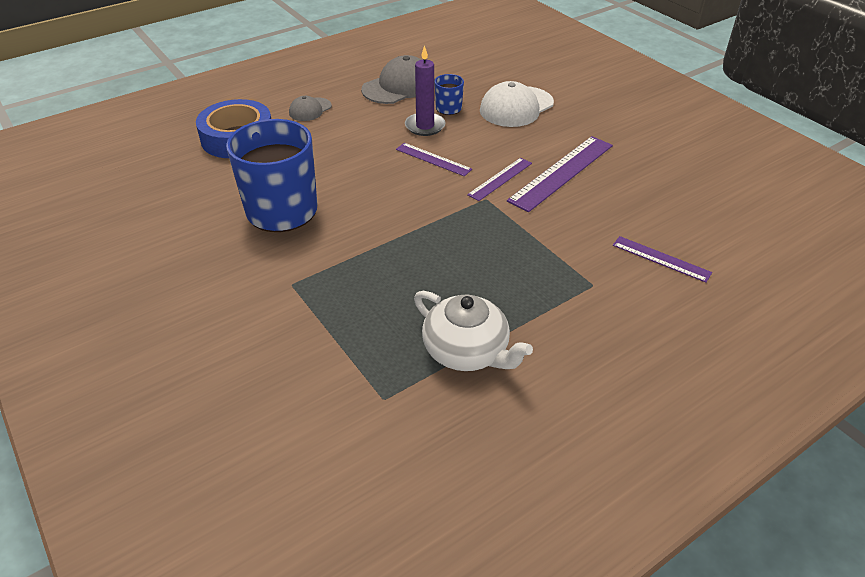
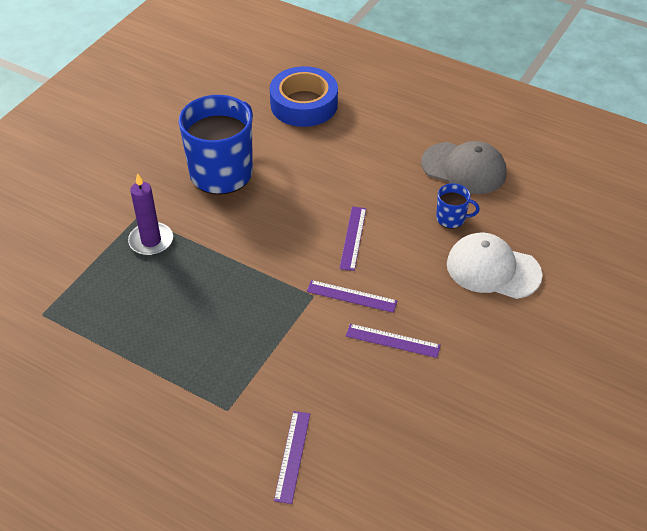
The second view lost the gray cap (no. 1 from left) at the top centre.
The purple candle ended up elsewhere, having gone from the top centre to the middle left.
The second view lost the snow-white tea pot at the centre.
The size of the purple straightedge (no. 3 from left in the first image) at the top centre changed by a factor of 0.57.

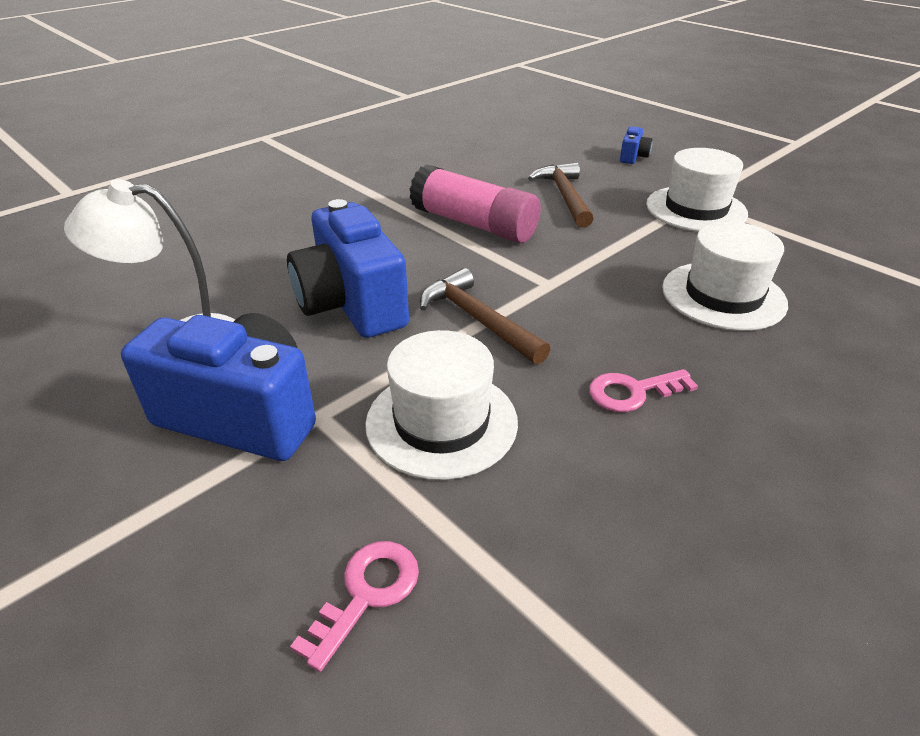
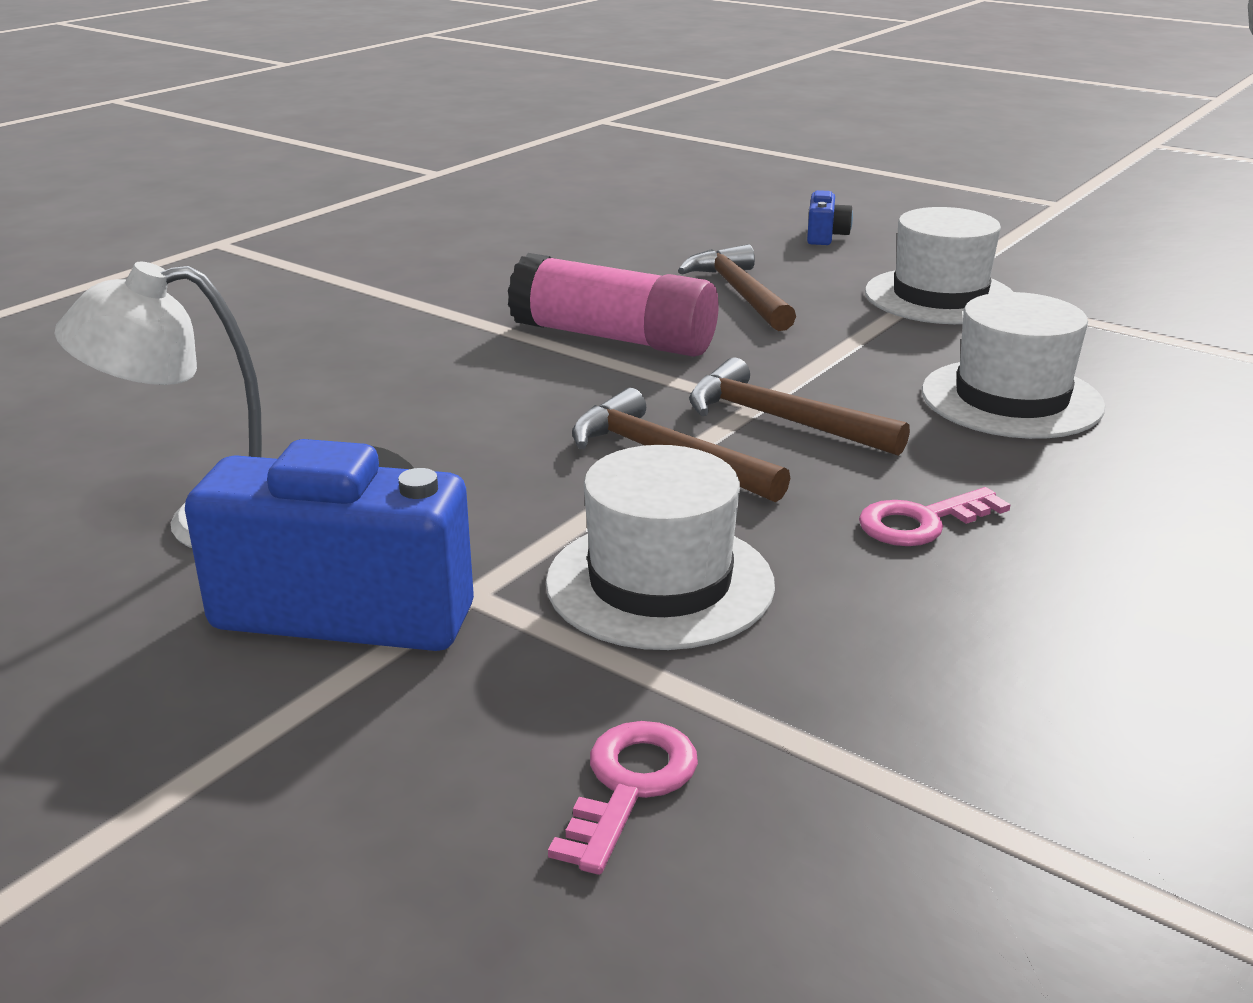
The second view lost the royal blue compact camera (no. 2 from left) at the centre.
The second view gained the dark brown carpenter's hammer (no. 3 from left) at the centre.

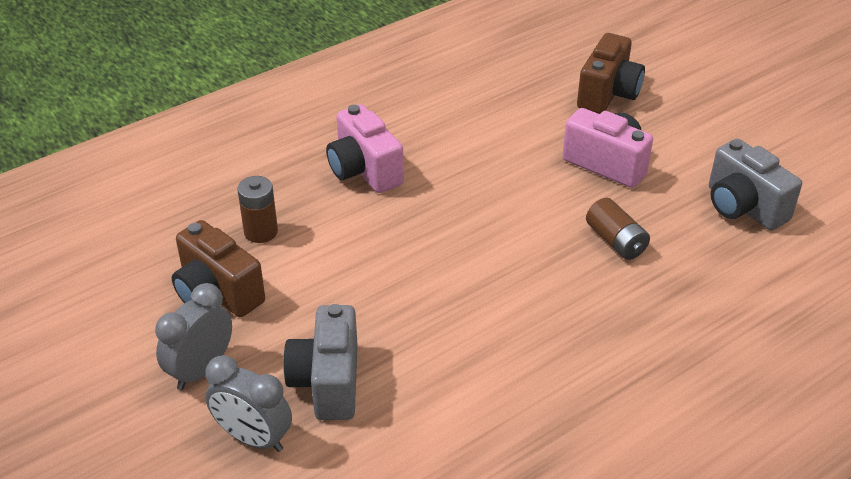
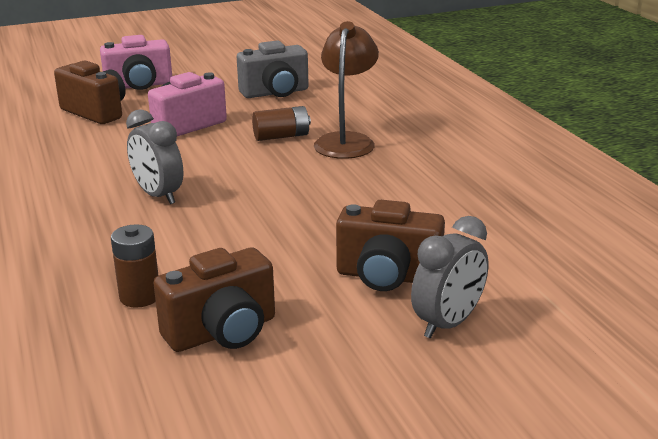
The gray bedside clock (no. 1 from left) ended up elsewhere, having gone from the bottom left to the middle left.
What was the gray compact camera (no. 1 from left) at the bottom centre turned into the dark brown compact camera (no. 3 from left) at the centre.
The rose-pink compact camera (no. 1 from left) ended up elsewhere, having gone from the top centre to the top left.
The second view gained the dark brown reading lamp at the top centre.

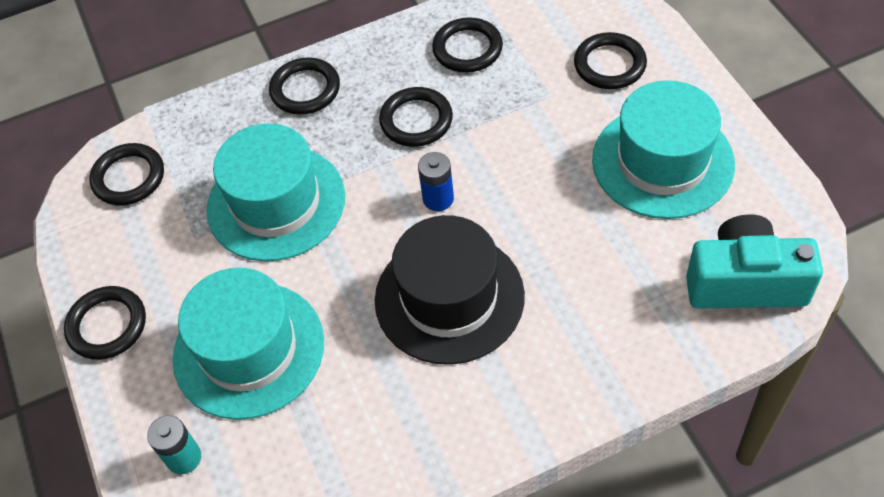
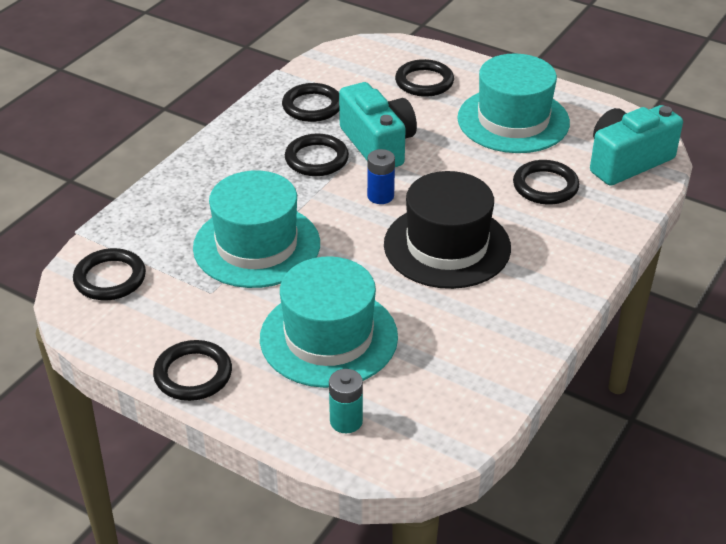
The black hoop (no. 3 from left in the first image) ended up elsewhere, having gone from the top centre to the middle right.
The second view gained the turquoise compact camera (no. 1 from left) at the top centre.

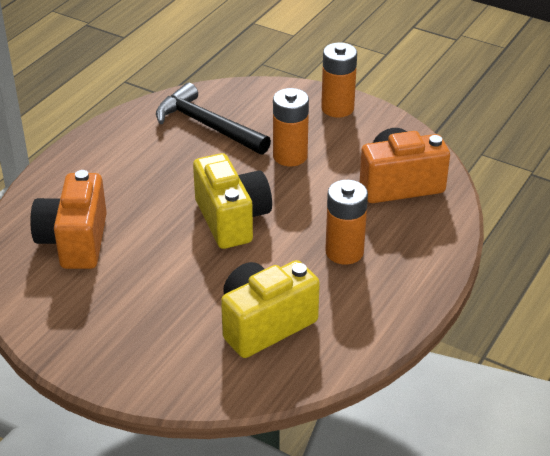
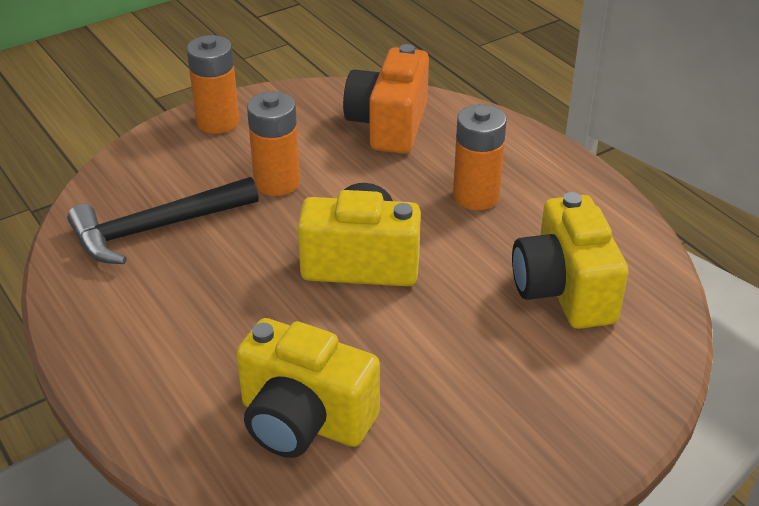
What was the orange compact camera (no. 1 from left) at the middle left turned into the yellow compact camera (no. 1 from left) at the bottom centre.

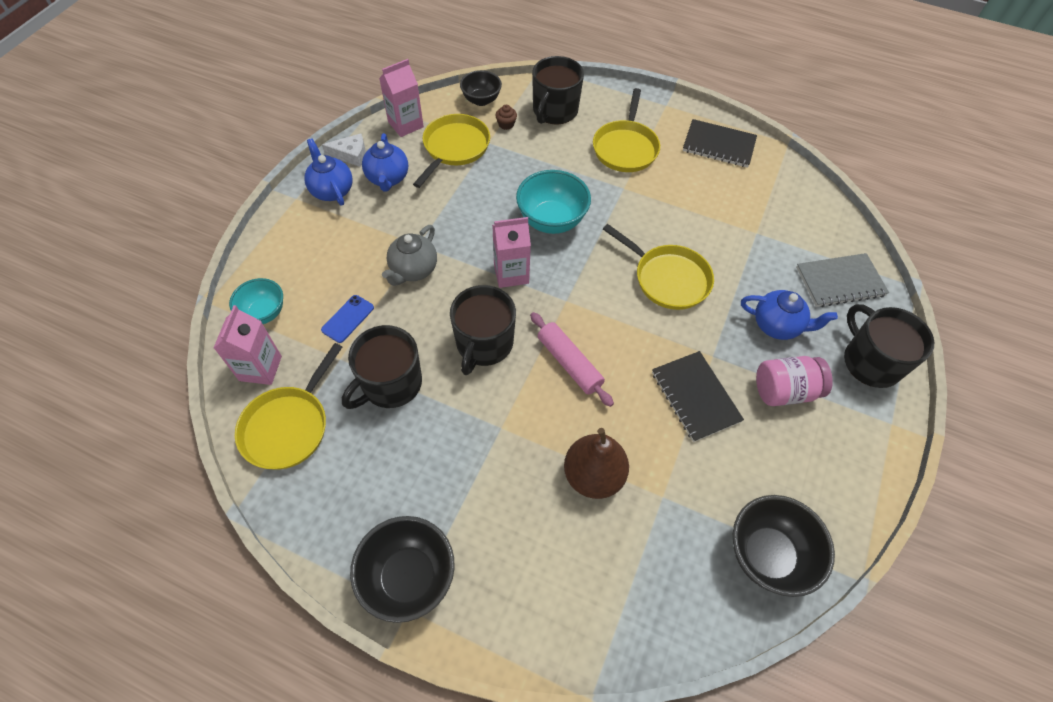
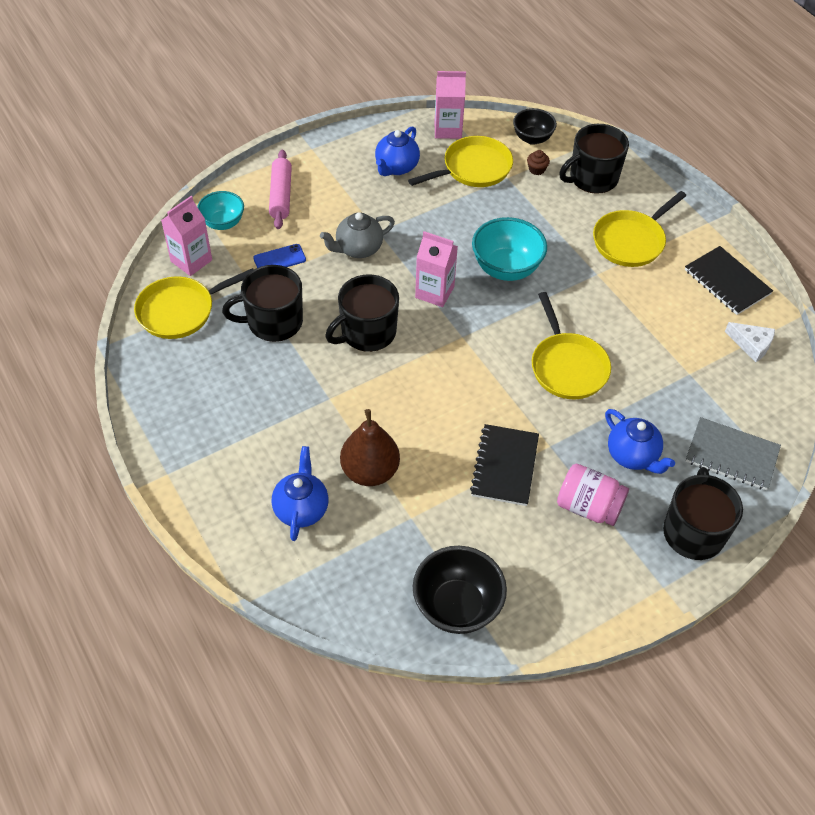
The royal blue tea pot (no. 1 from left) ended up elsewhere, having gone from the top left to the centre.
The snow-white cheese ended up elsewhere, having gone from the top left to the middle right.
The second view lost the black bowl (no. 1 from left) at the bottom centre.
The rose-pink pastry roller ended up elsewhere, having gone from the centre to the top centre.

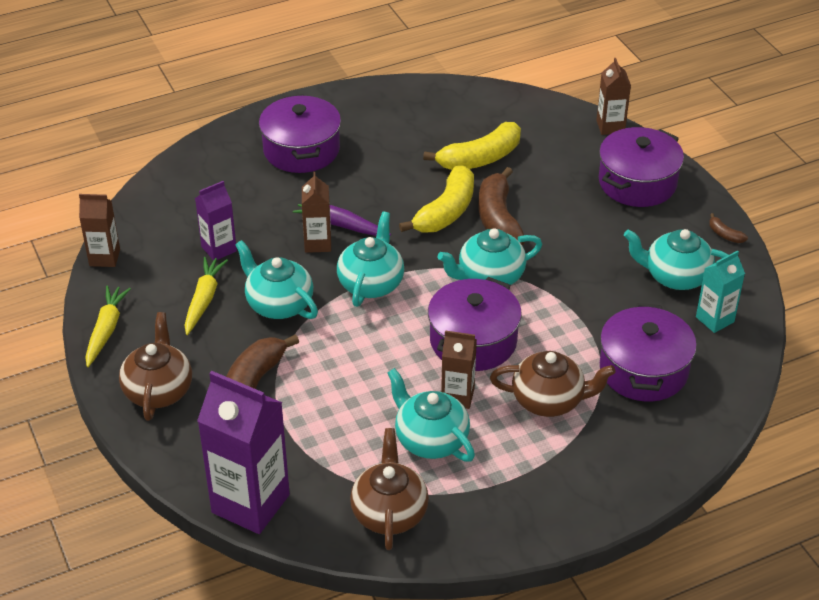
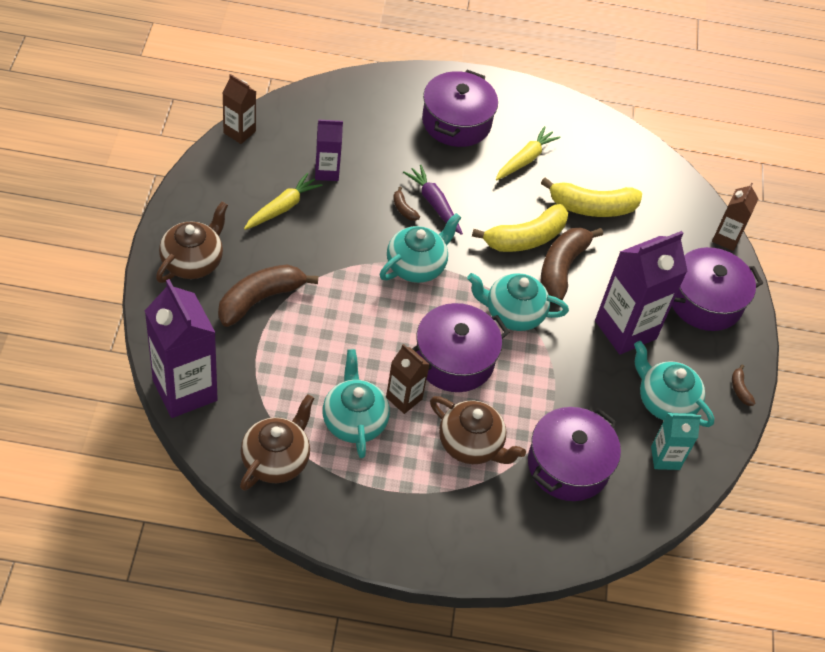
The yellow root vegetable (no. 1 from left in the first image) ended up elsewhere, having gone from the middle left to the top centre.
The second view lost the turquoise tea pot (no. 1 from left) at the centre.
Where the dark brown juice carton (no. 2 from left) stood at the centre, the dark brown toy banana (no. 2 from left) came to stand at the top centre.
The second view gained the purple juice carton (no. 3 from left) at the middle right.

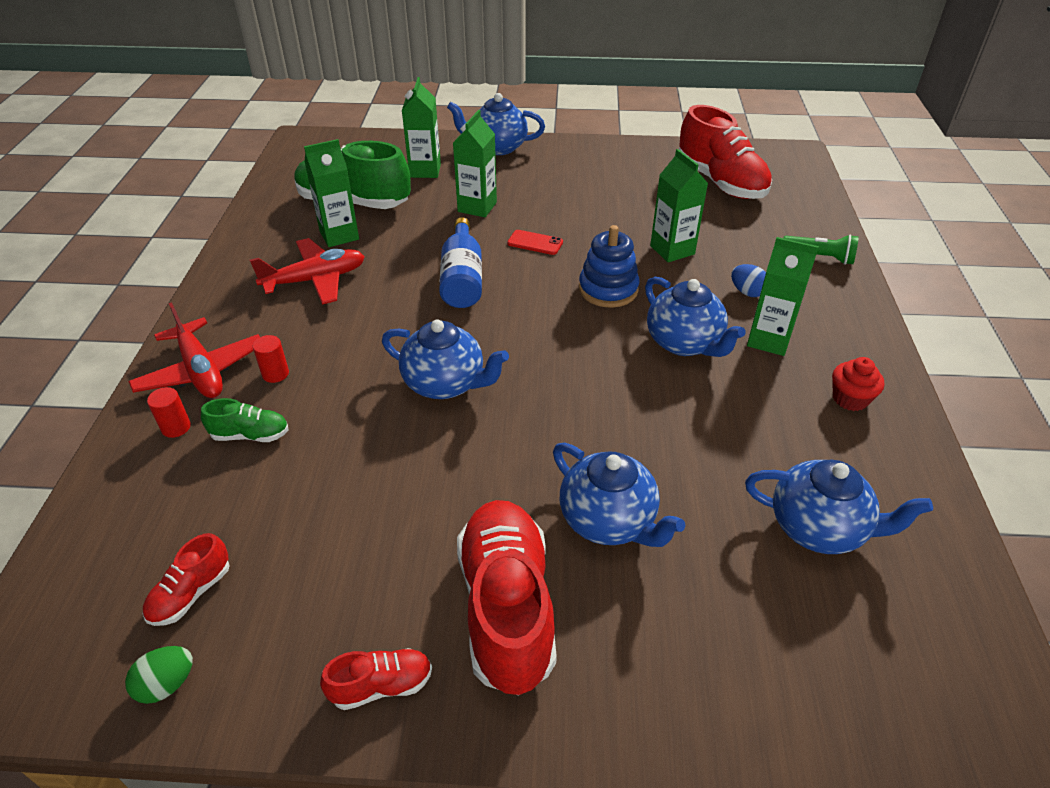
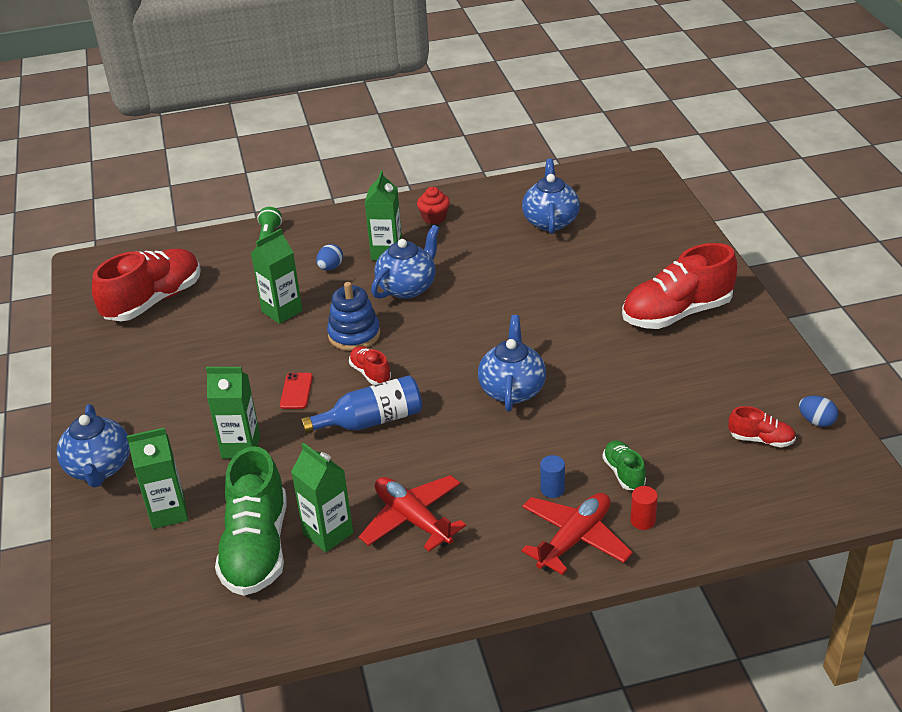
What was the emerald egg at the bottom left turned into the royal blue egg (no. 2 from left) at the middle right.
What was the red solid cylinder (no. 2 from left) at the middle left turned into the royal blue solid cylinder at the bottom centre.
The red shoe (no. 2 from left) ended up elsewhere, having gone from the bottom centre to the centre.
The second view lost the royal blue tea pot (no. 3 from left) at the centre.

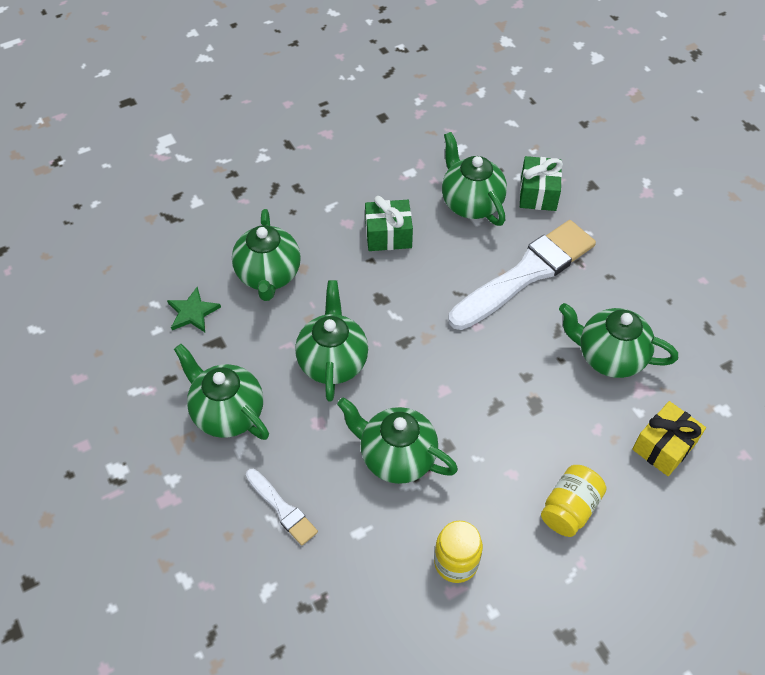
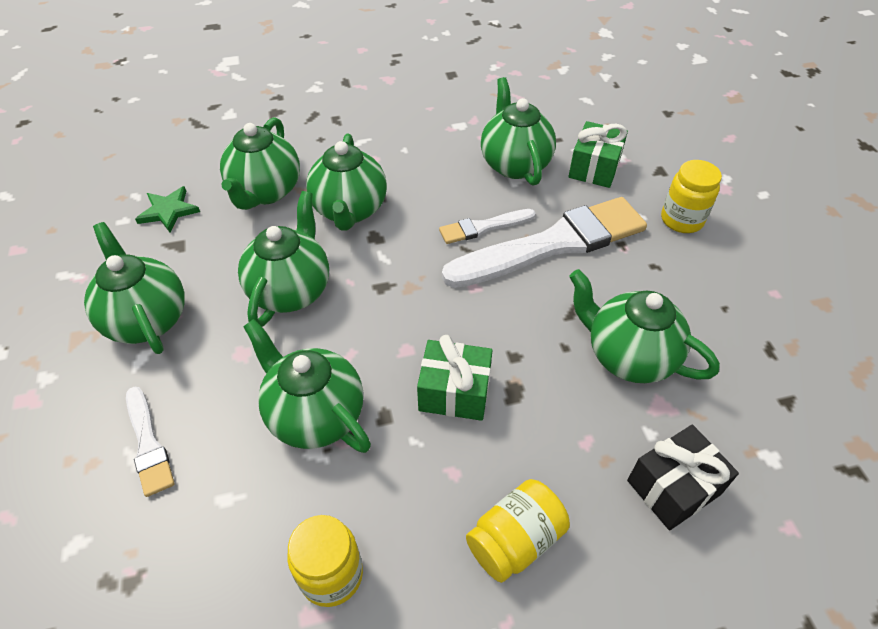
The emerald wrapped gift (no. 1 from left) ended up elsewhere, having gone from the top centre to the centre.
What was the yellow wrapped gift at the middle right turned into the black wrapped gift at the bottom right.
The second view gained the emerald tea pot (no. 5 from left) at the top centre.
The second view gained the snow-white paint brush (no. 2 from left) at the centre.
The second view gained the yellow preserve jar (no. 3 from left) at the top right.

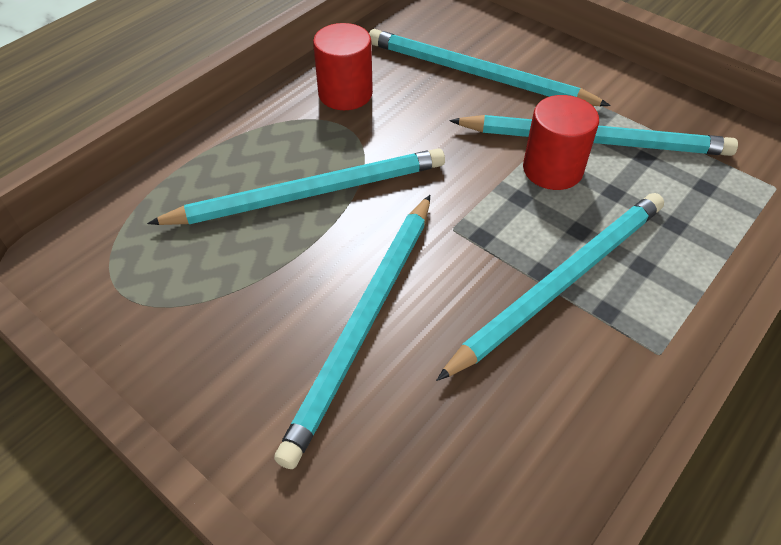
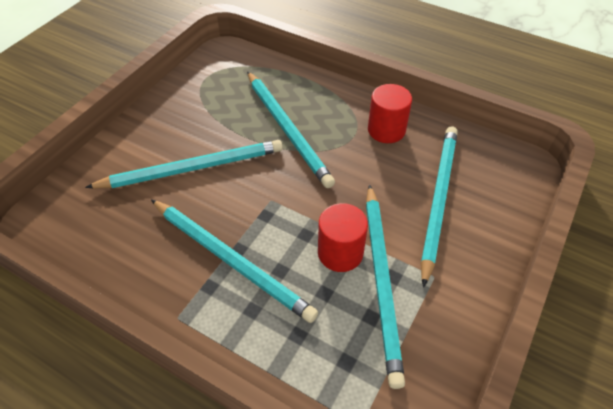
The turquoise lead pencil (no. 2 from left in the first image) at the centre ended up facing another way, 150 degrees clockwise from before.

